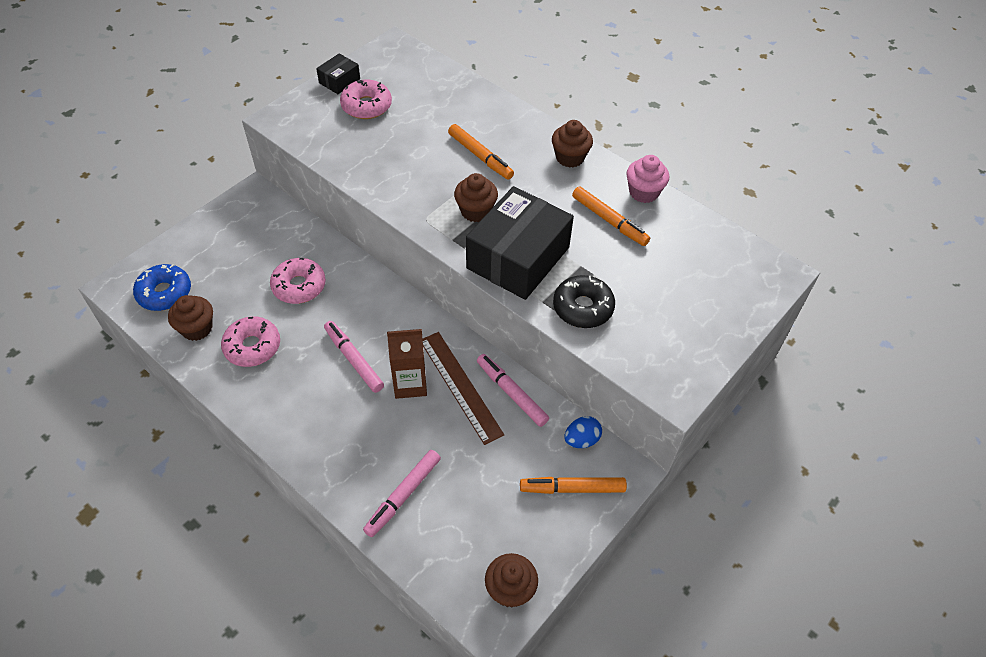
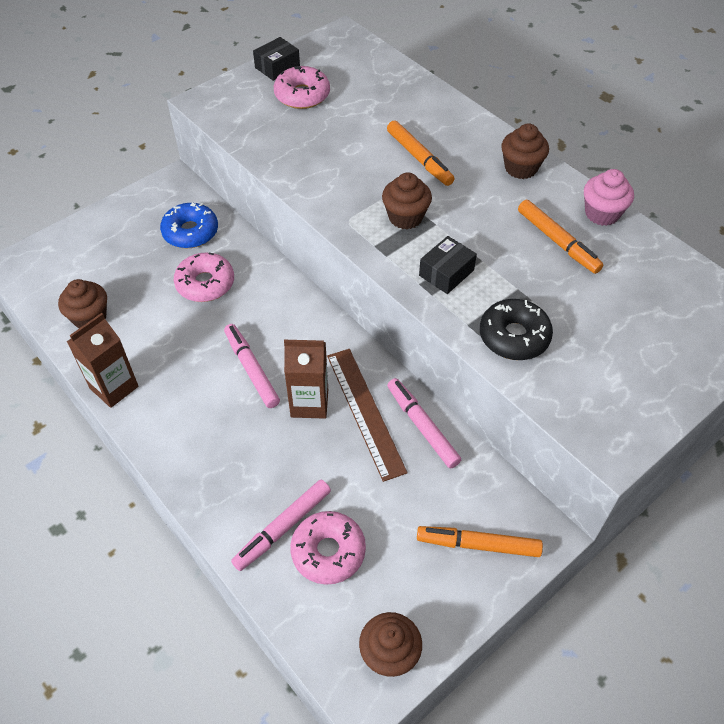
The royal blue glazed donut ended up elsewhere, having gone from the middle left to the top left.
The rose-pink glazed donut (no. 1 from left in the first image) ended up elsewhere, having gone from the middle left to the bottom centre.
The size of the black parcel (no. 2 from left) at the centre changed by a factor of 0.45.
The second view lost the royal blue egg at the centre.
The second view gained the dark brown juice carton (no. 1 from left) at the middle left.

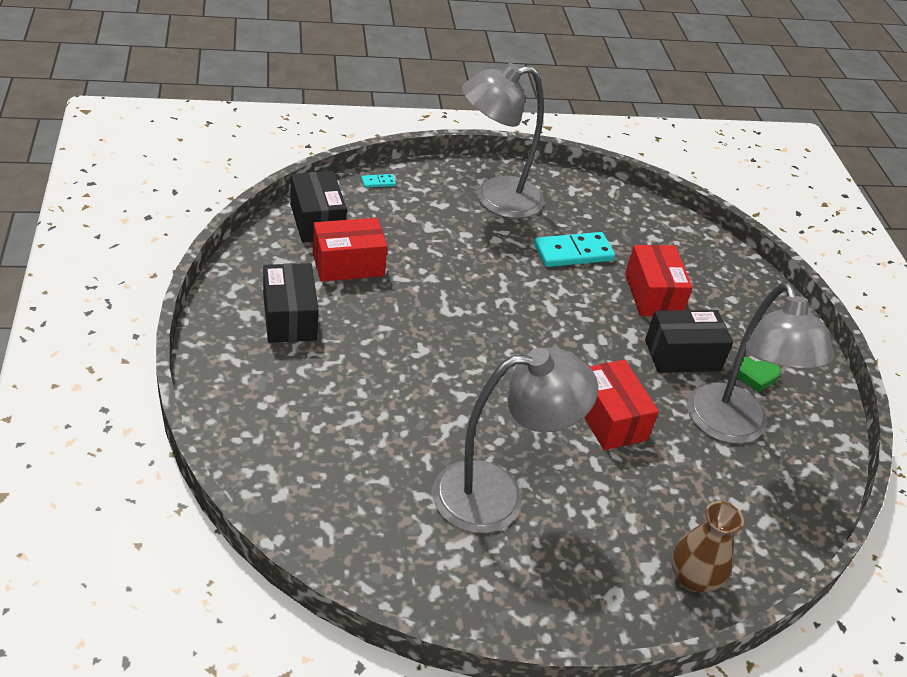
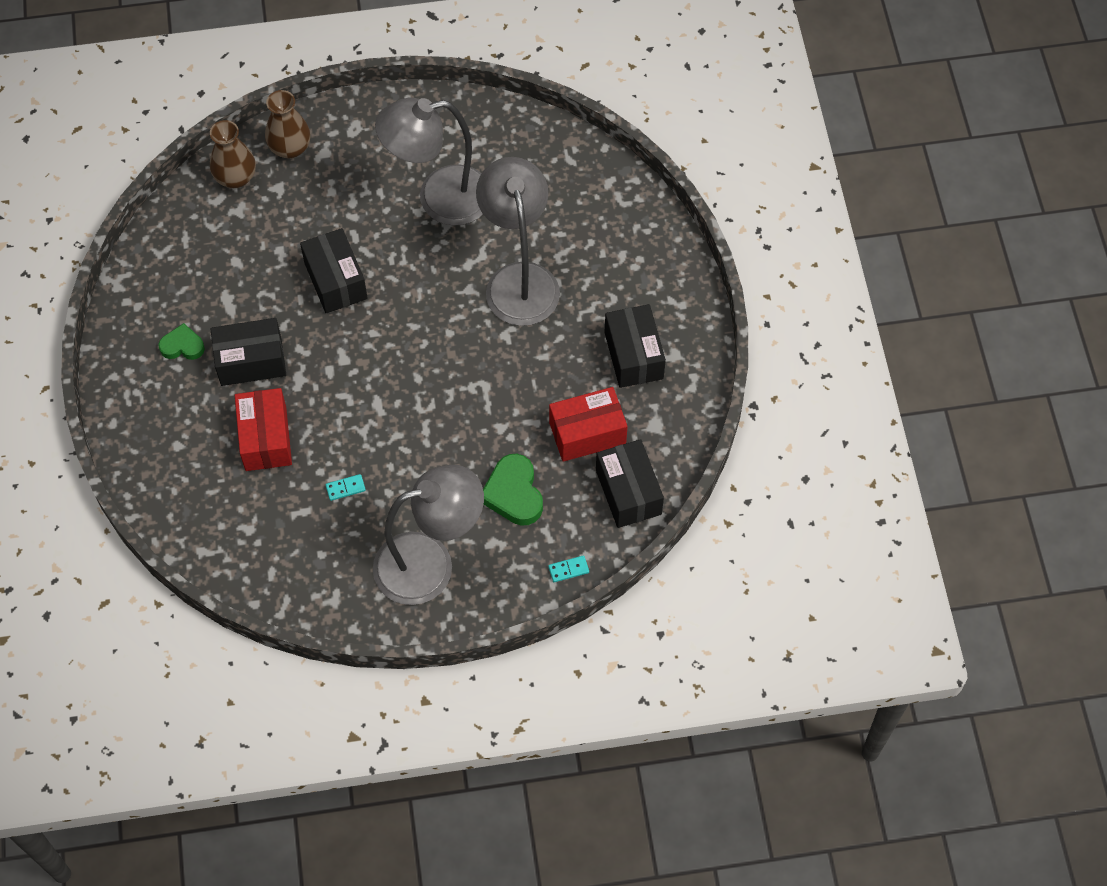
The size of the turquoise domino (no. 2 from left in the first image) at the centre changed by a factor of 0.45.
What was the red parcel (no. 2 from left) at the middle right turned into the black parcel (no. 2 from left) at the top left.
The gray reading lamp (no. 3 from left) ended up elsewhere, having gone from the middle right to the top centre.
The second view gained the dark brown vase (no. 1 from left) at the top left.
The second view gained the emerald love heart (no. 2 from left) at the centre.

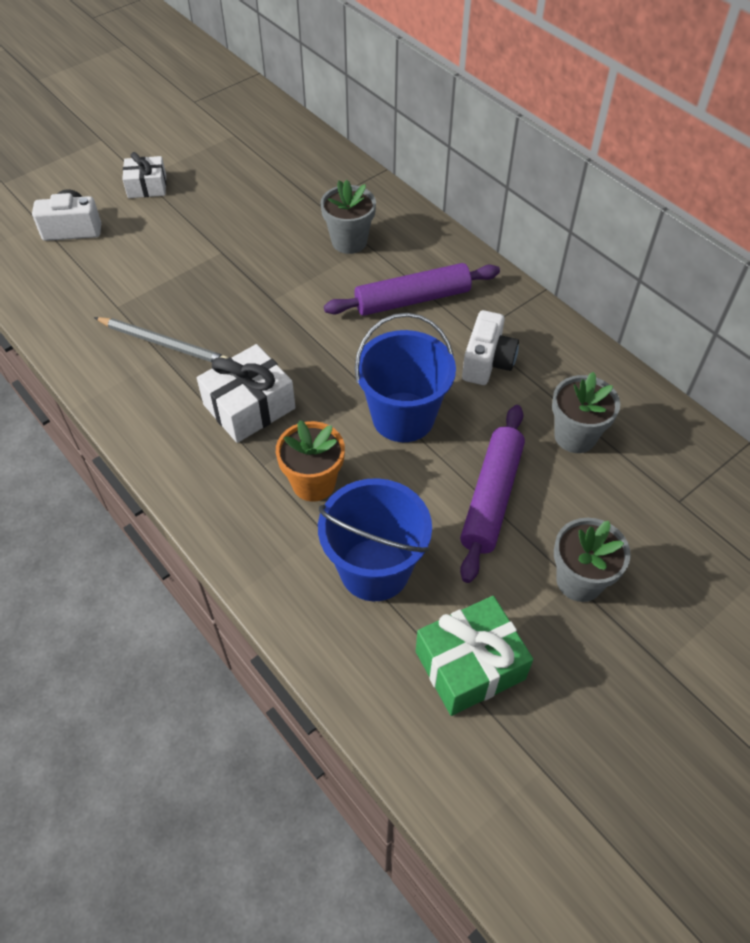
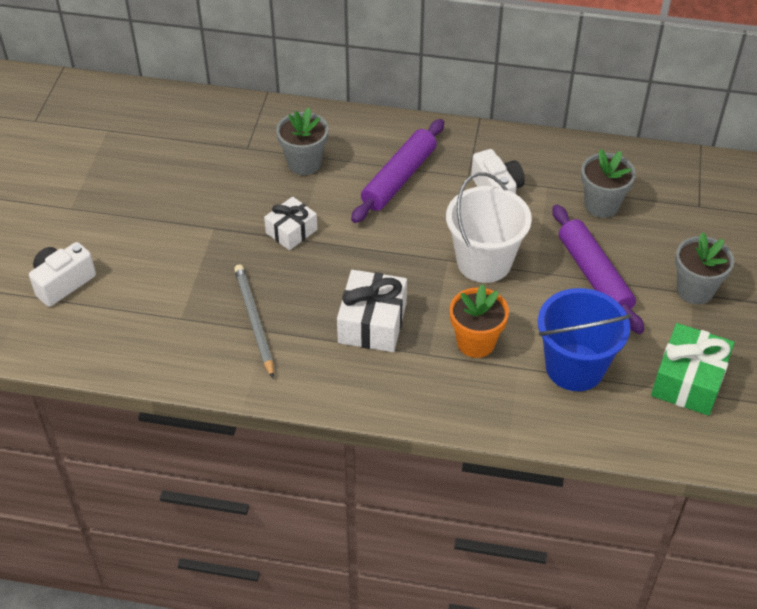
The gray lead pencil at the middle left ended up facing another way, 90 degrees counterclockwise from before.
The snow-white wrapped gift (no. 1 from left) ended up elsewhere, having gone from the top left to the centre.
What was the royal blue pail (no. 2 from left) at the centre turned into the snow-white pail at the centre.

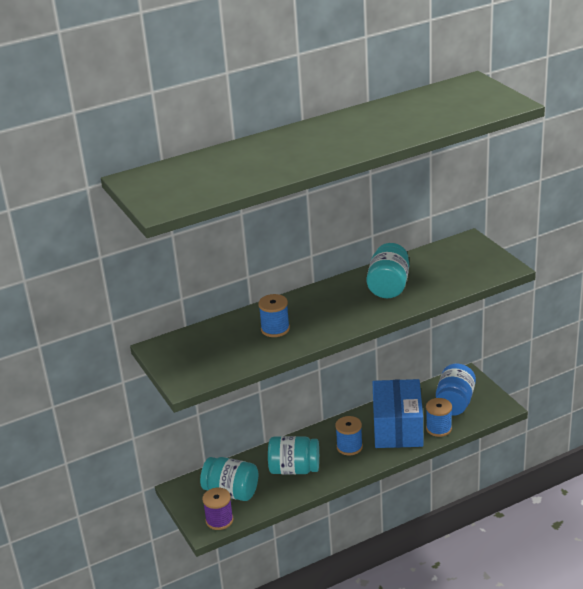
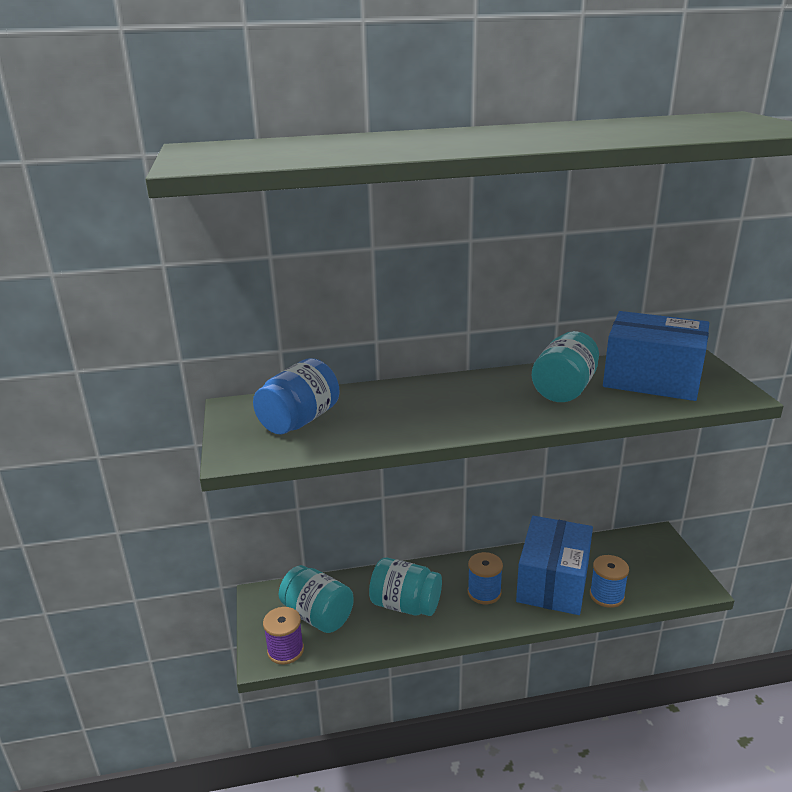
The second view lost the royal blue bobbin (no. 1 from left) at the centre.
The royal blue preserve jar ended up elsewhere, having gone from the middle right to the centre.
The second view gained the royal blue parcel (no. 2 from left) at the middle right.

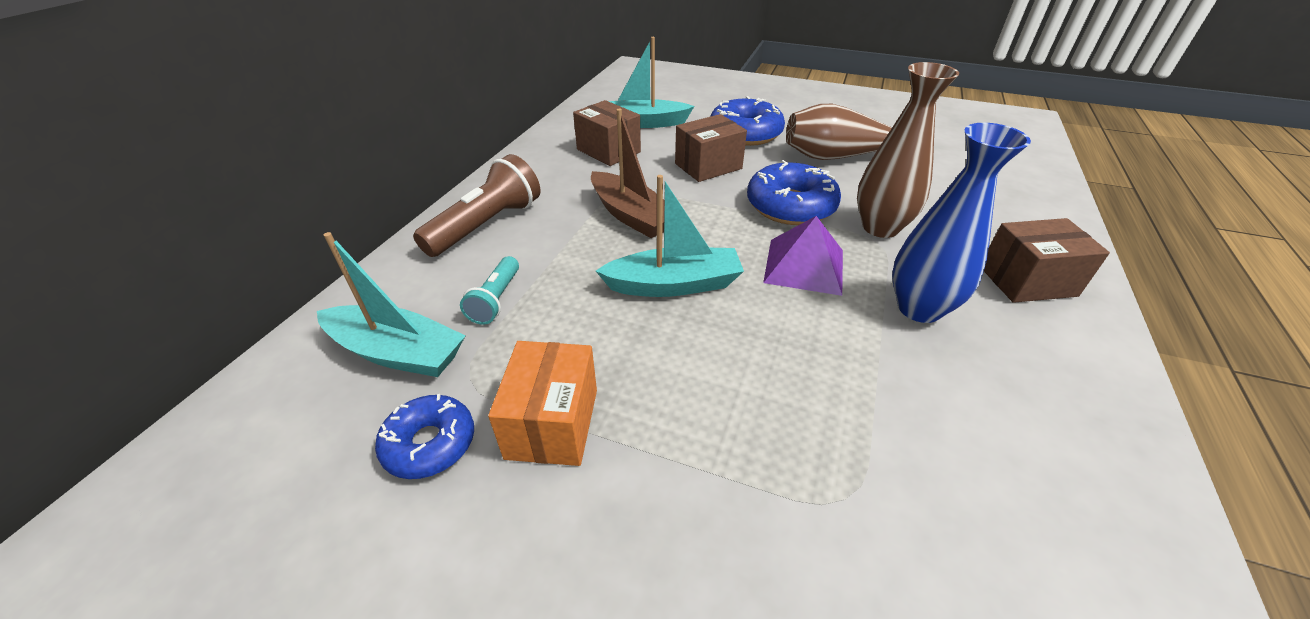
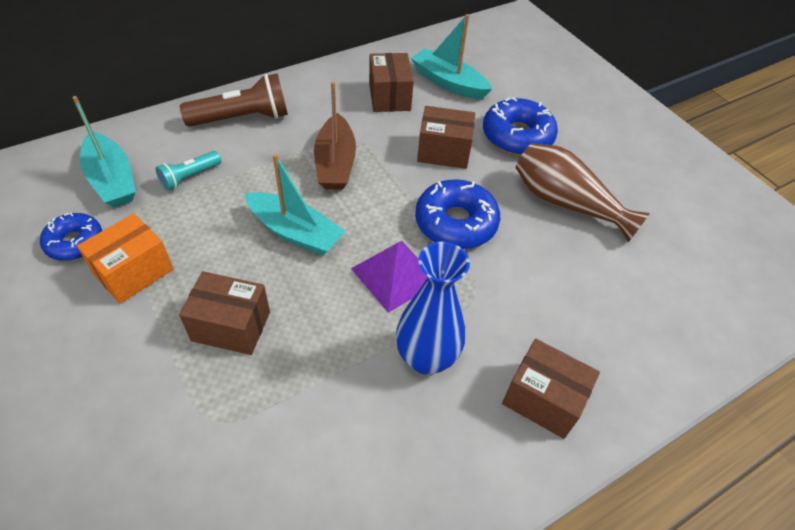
The second view lost the dark brown vase (no. 2 from left) at the top right.
The second view gained the dark brown parcel (no. 1 from left) at the middle left.

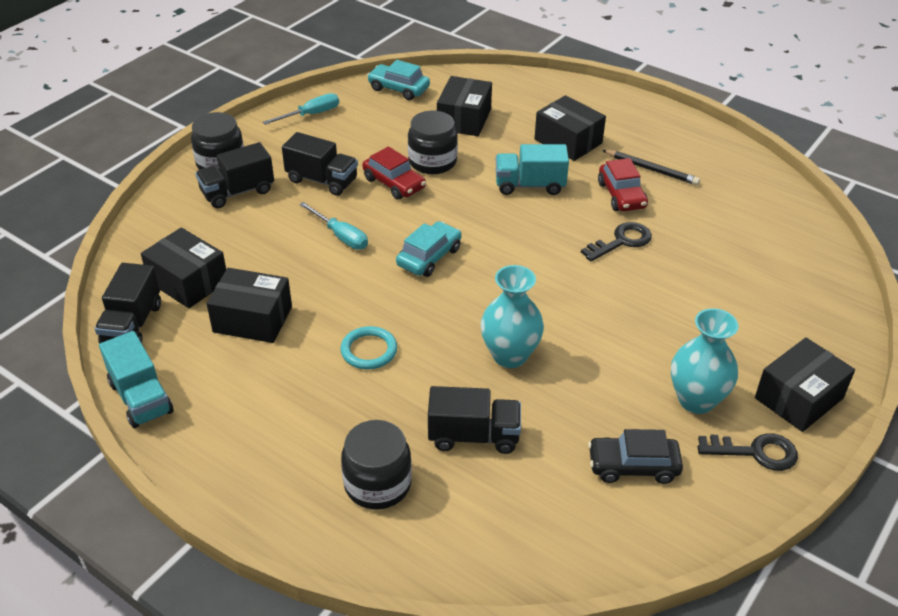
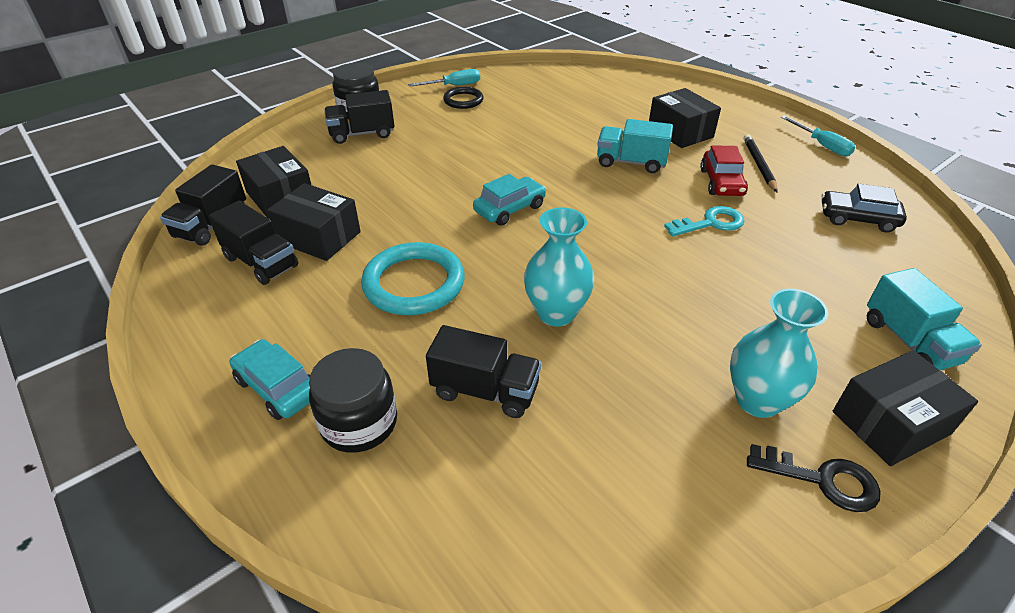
The turquoise lorry (no. 1 from left in the first image) ended up elsewhere, having gone from the middle left to the middle right.
The black lorry (no. 3 from left in the first image) ended up elsewhere, having gone from the top centre to the middle left.
The turquoise screwdriver (no. 2 from left) ended up elsewhere, having gone from the centre to the top right.
The size of the turquoise hoop at the centre changed by a factor of 1.73.
The second view lost the red car (no. 1 from left) at the top centre.
The turquoise car (no. 1 from left) ended up elsewhere, having gone from the top centre to the middle left.
The second view lost the black preserve jar (no. 3 from left) at the top centre.
The second view lost the black parcel (no. 3 from left) at the top centre.
What was the black door key (no. 1 from left) at the middle right turned into the turquoise door key at the middle right.
The black car ended up elsewhere, having gone from the bottom right to the middle right.
The black lead pencil at the top right ended up facing another way, 135 degrees counterclockwise from before.
The second view gained the black hoop at the top centre.

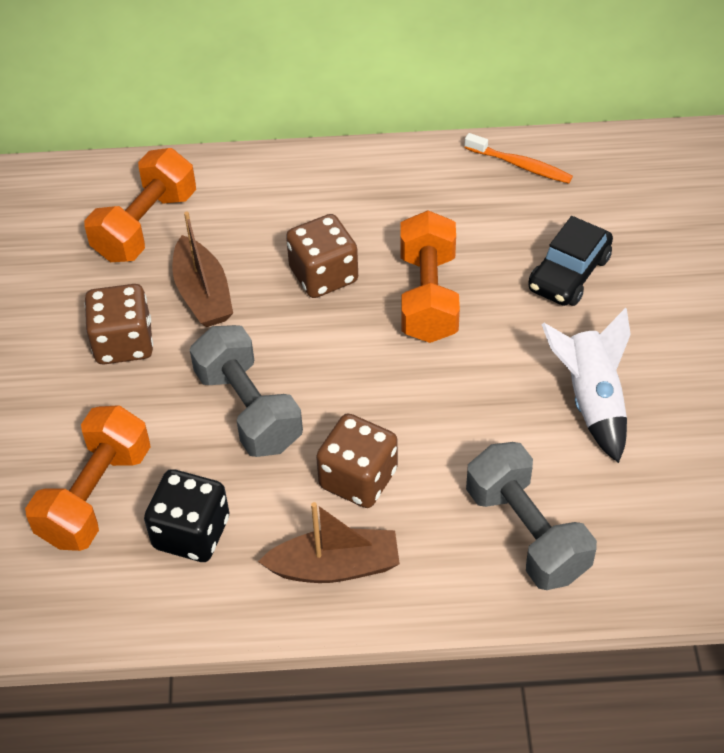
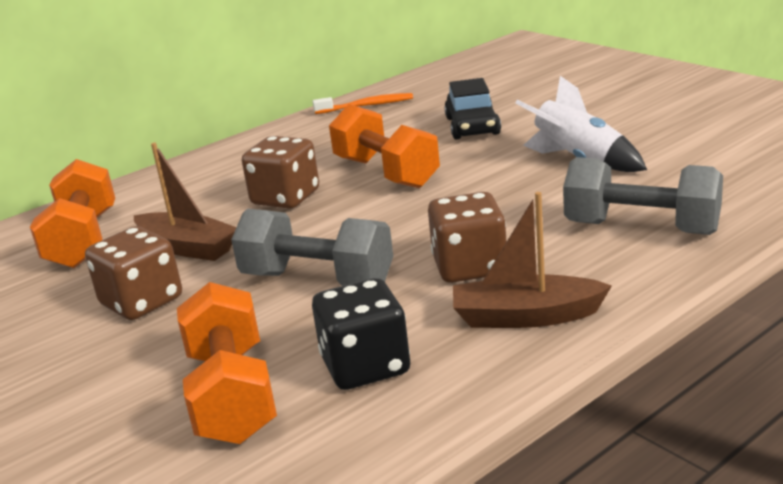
The dark brown boat (no. 2 from left) at the bottom centre ended up facing another way, 135 degrees counterclockwise from before.

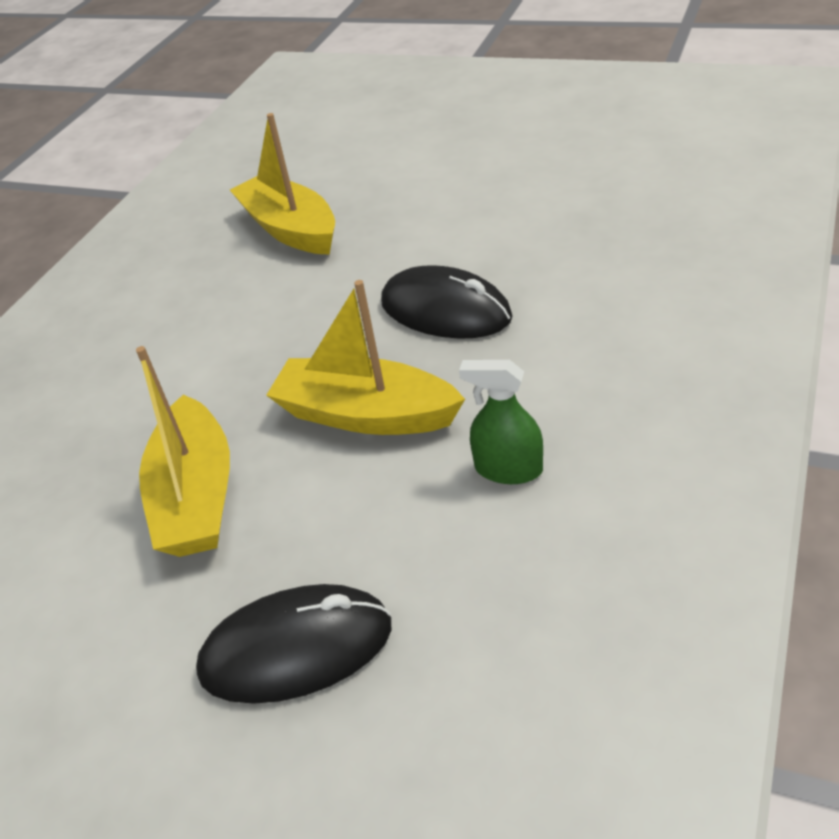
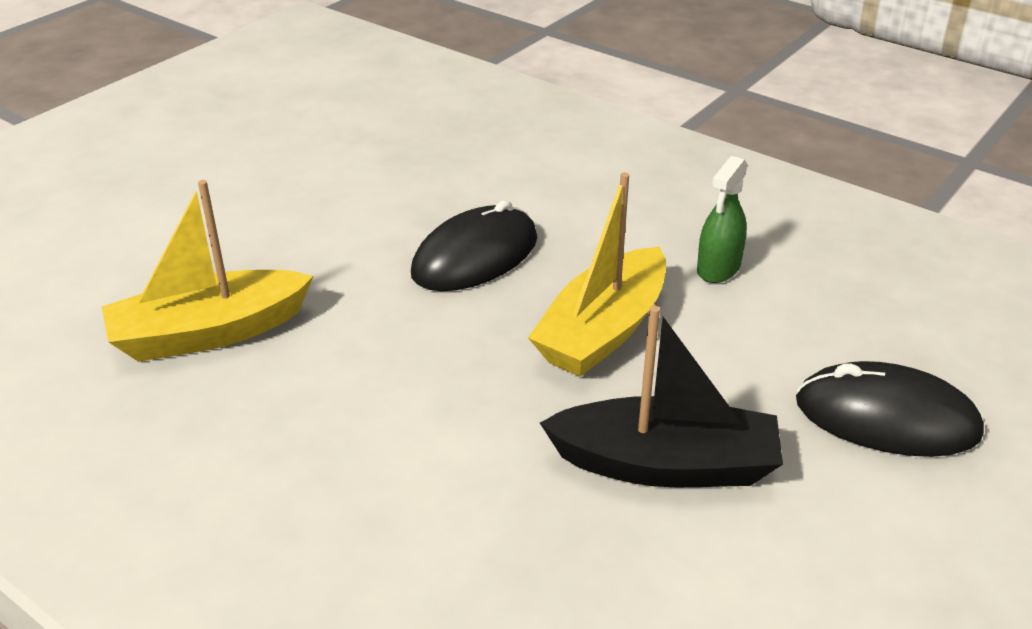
What was the yellow boat (no. 1 from left) at the middle left turned into the black boat at the centre.
The black computer mouse (no. 1 from left in the first image) at the bottom centre ended up facing another way, 75 degrees counterclockwise from before.

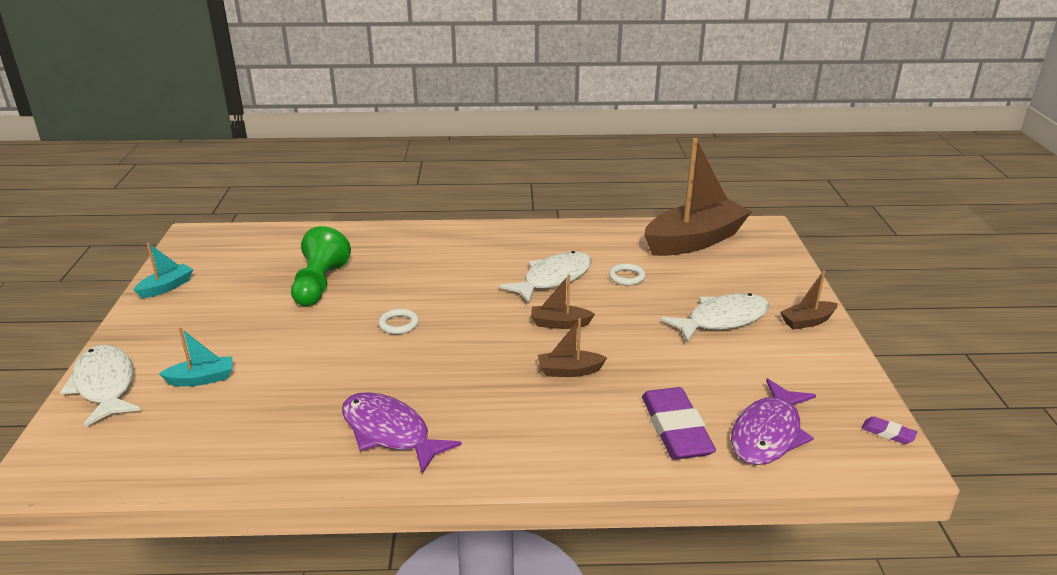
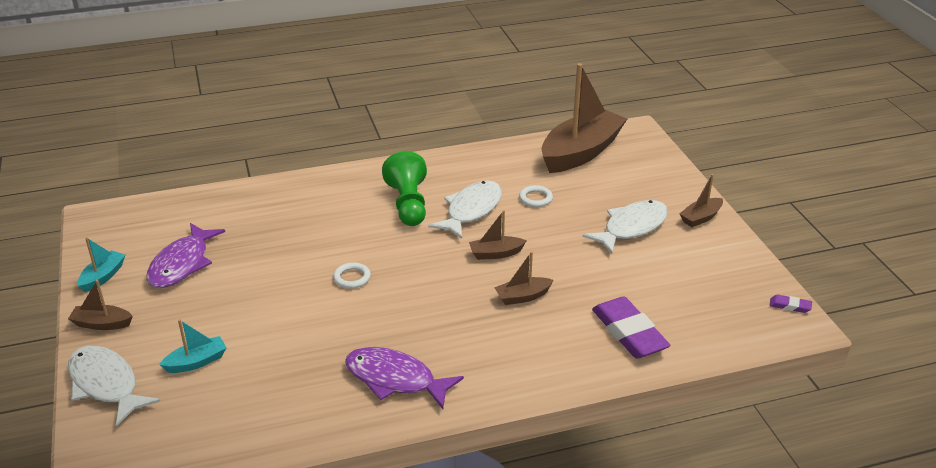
The emerald pawn ended up elsewhere, having gone from the middle left to the centre.
The purple fish (no. 2 from left in the first image) ended up elsewhere, having gone from the bottom right to the middle left.
The second view gained the dark brown boat (no. 1 from left) at the middle left.

